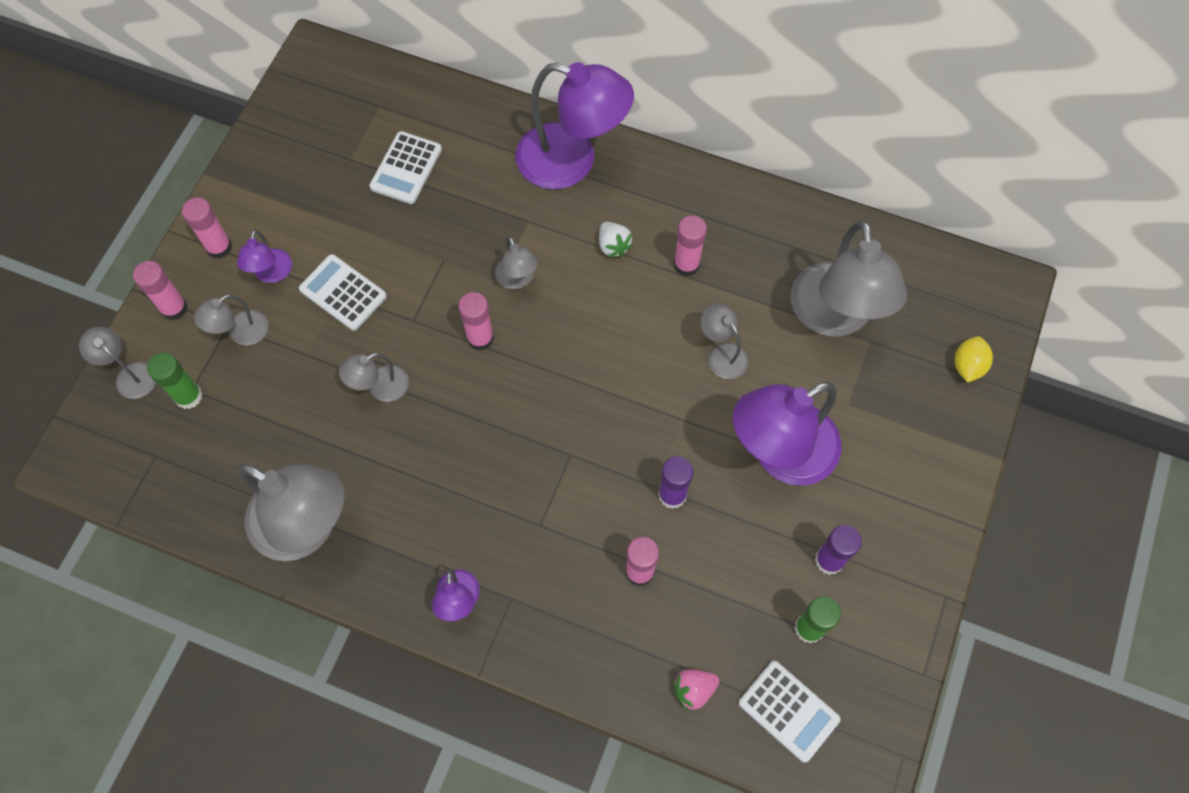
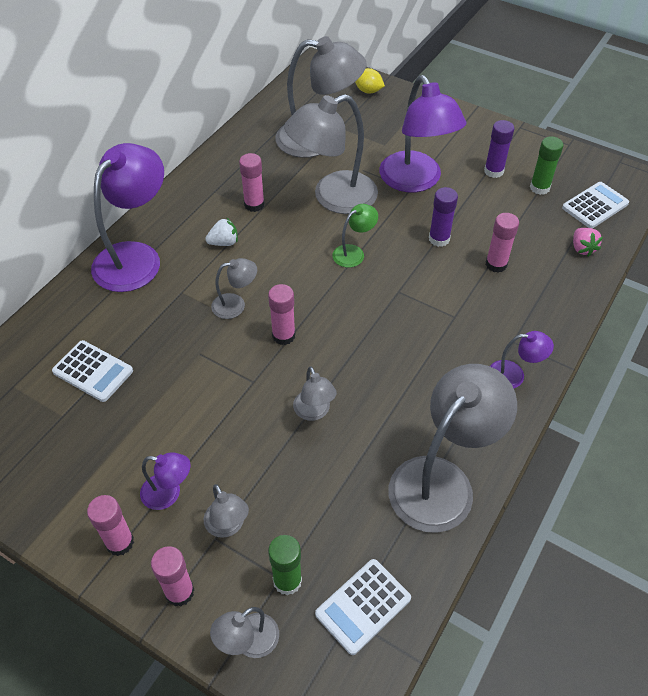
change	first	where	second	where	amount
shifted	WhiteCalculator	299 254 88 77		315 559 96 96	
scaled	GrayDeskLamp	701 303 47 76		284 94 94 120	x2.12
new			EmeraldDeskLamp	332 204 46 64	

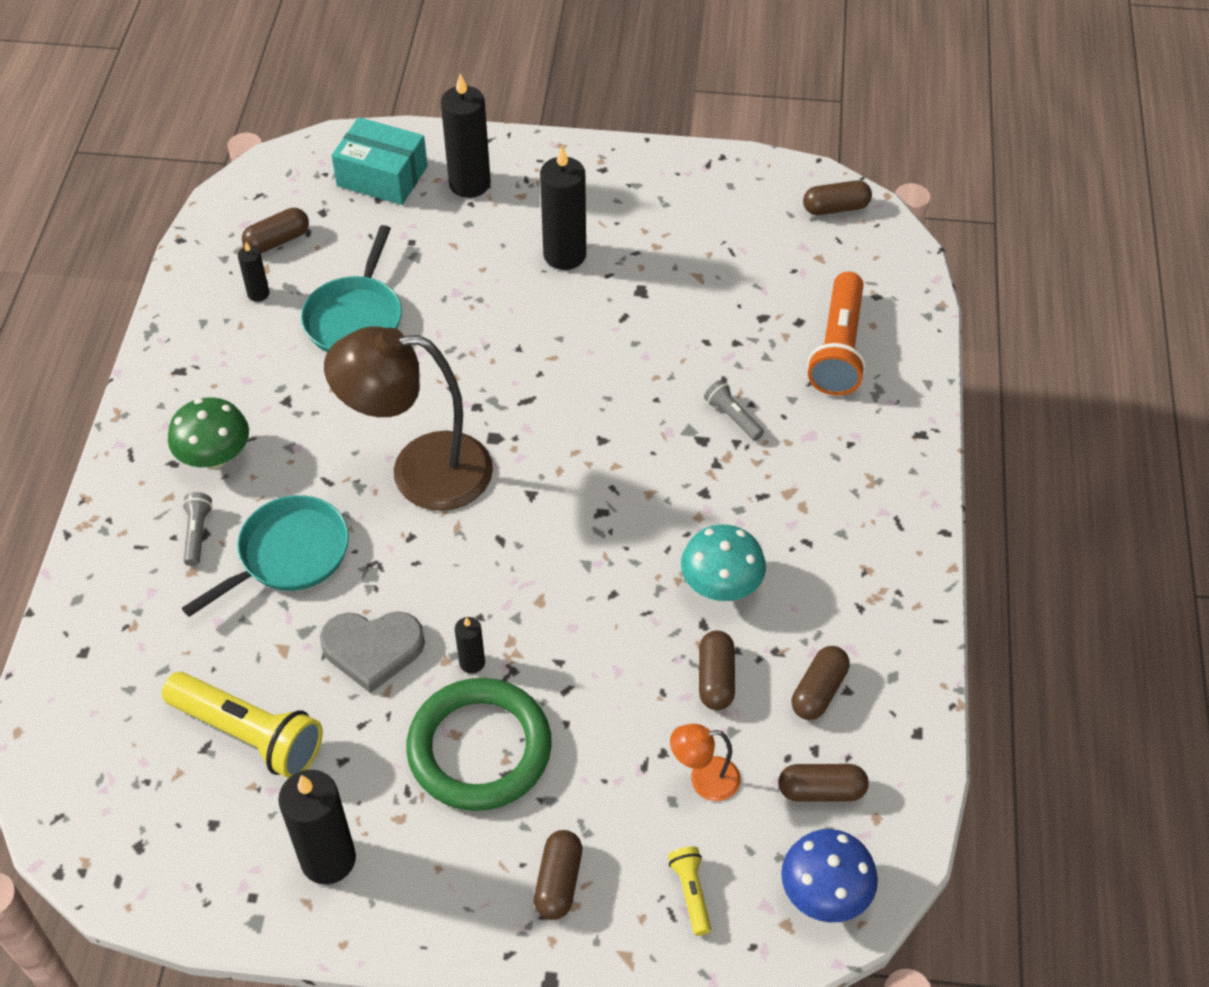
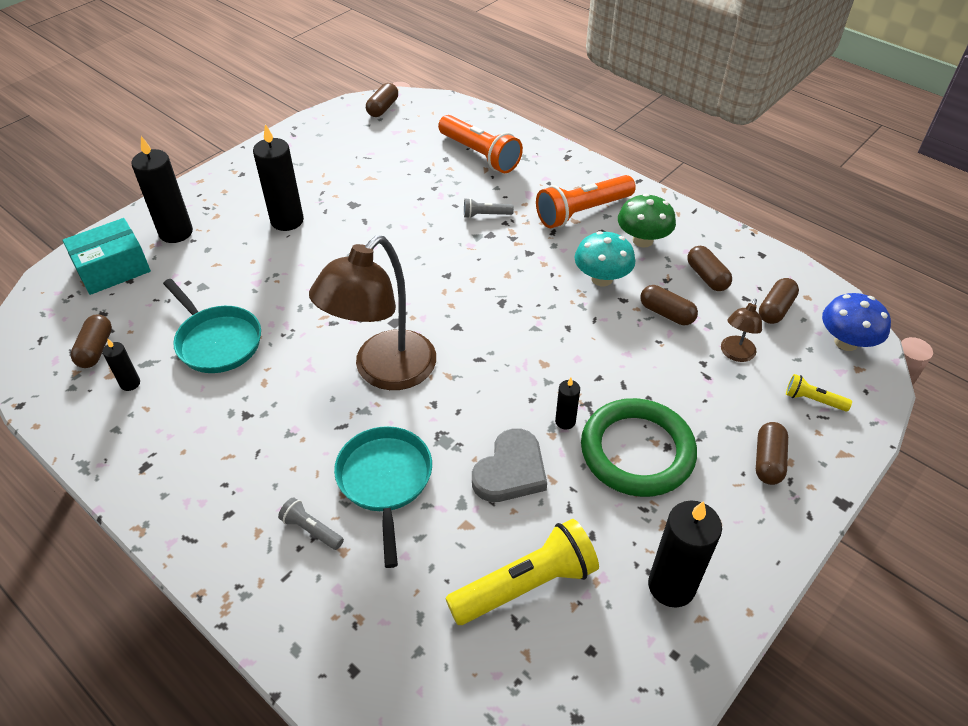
change	first	where	second	where	amount
shifted	EmeraldFungus	168 397 81 72		618 194 58 53	
rotated	DarkBrownPill	534 830 48 90		756 422 32 63	60 degrees clockwise
repainted	OrangeColouredDeskLamp	670 724 71 77	DarkBrownDeskLamp	721 299 41 63	
new			OrangeColouredFlashlight	536 175 100 53	

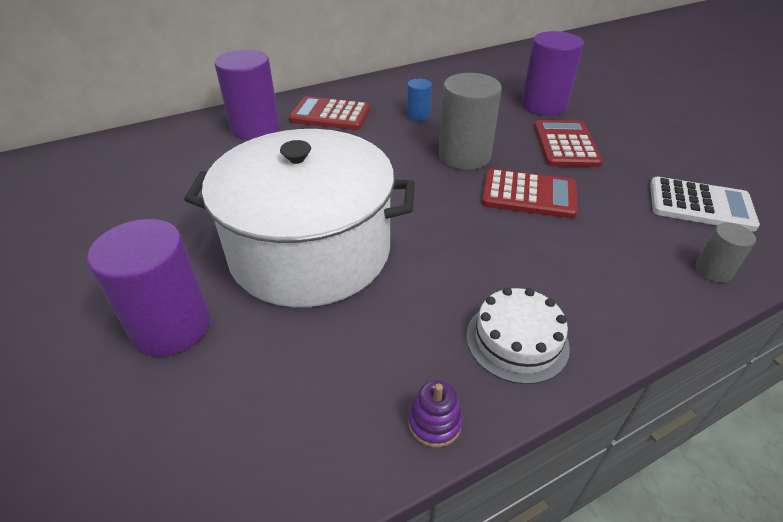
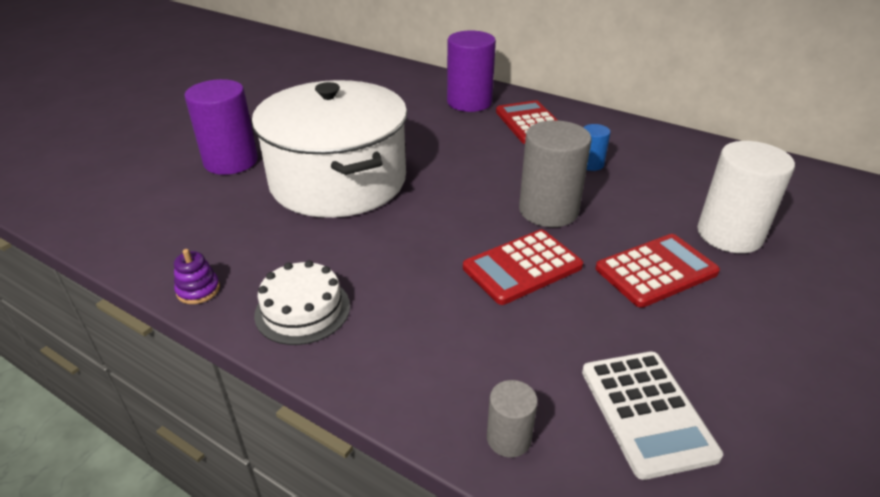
change	first	where	second	where	amount
rotated	ScarletCalculator	482 169 96 49		463 229 120 76	75 degrees clockwise
repainted	PurpleCylinder	522 31 62 85	WhiteCylinder	697 141 98 112	

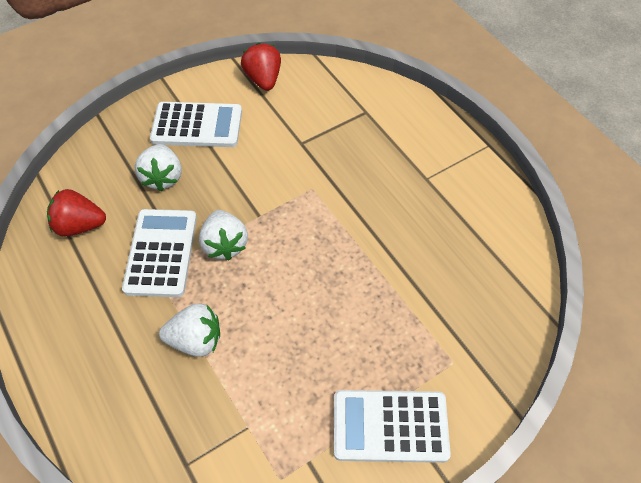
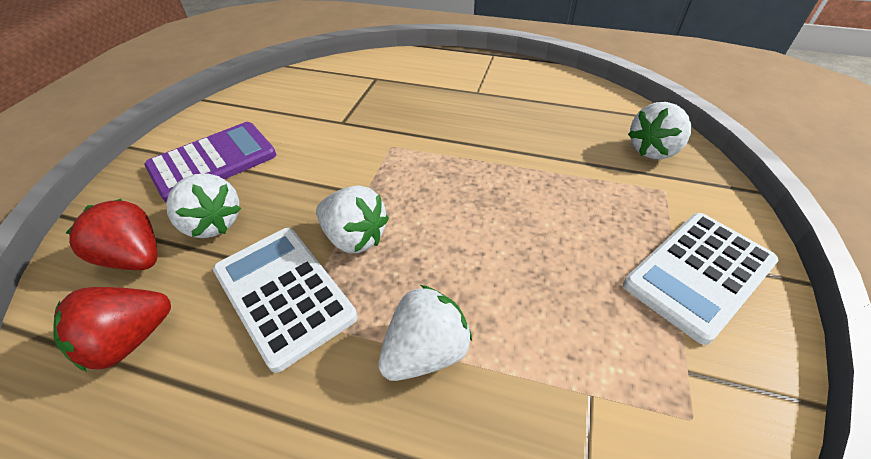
change	first	where	second	where	amount
repainted	WhiteCalculator	150 102 92 45	PurpleCalculator	144 122 132 80	
shifted	ScarletToyStrawberry	241 43 40 48		66 199 91 71	
new			WhiteToyStrawberry	628 102 63 57	

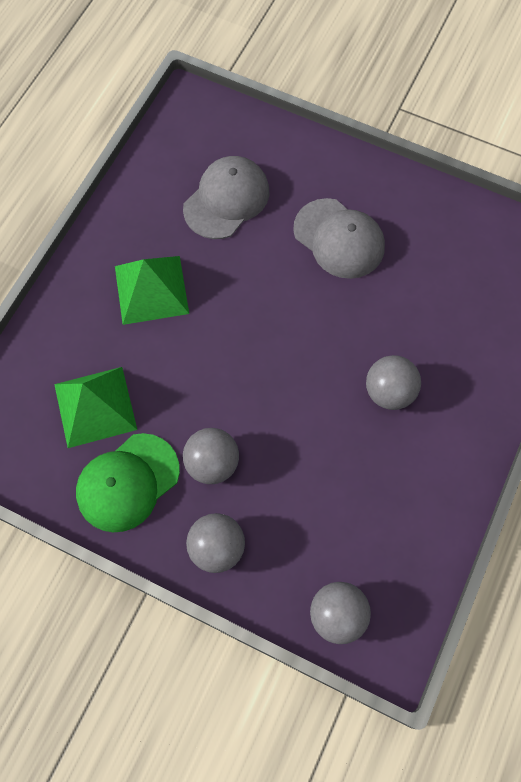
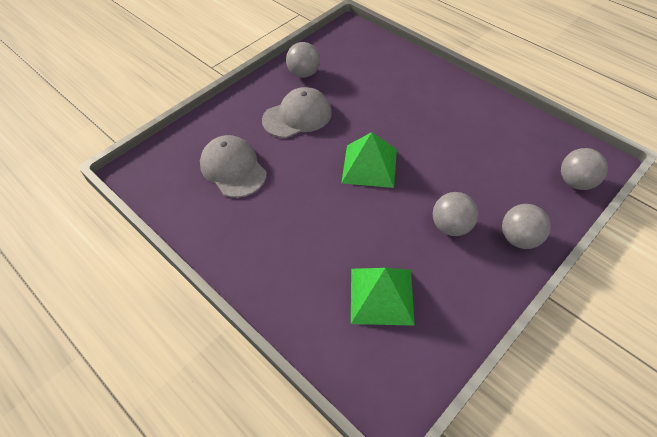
change	first	where	second	where	amount
gone	EmeraldCap	76 433 104 99			
shifted	EmeraldPyramid	115 256 74 69		341 132 56 56	
shifted	GrayPlayBall	366 355 55 55		286 42 34 36	

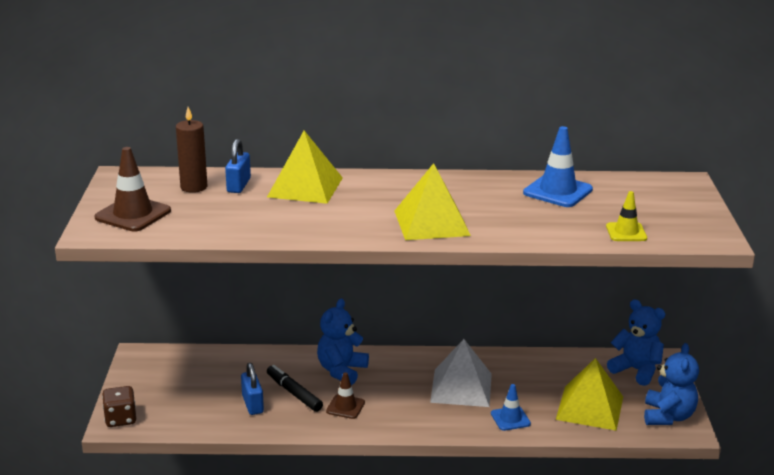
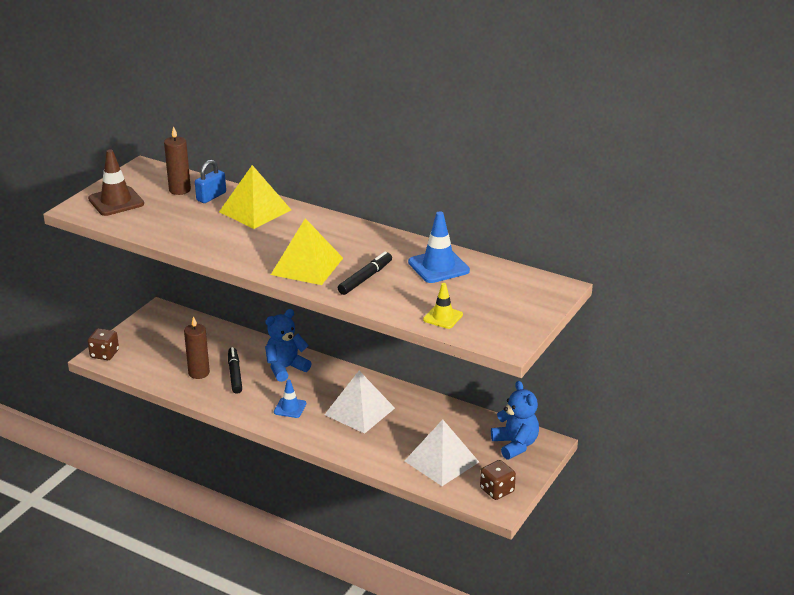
change	first	where	second	where	amount
swapped	BlueLock	241 363 23 52	DarkBrownCandle	184 316 26 63	
gone	DarkBrownSafetyCone	326 372 39 47			
shifted	BlueSafetyCone	491 384 40 47		274 379 32 39	
repainted	BrightYellowPyramid	556 358 67 73	WhitePyramid	405 420 74 66	
swapped	BlueStuffedBear	644 343 55 82	DarkBrownDice	480 460 36 40	
new			BlackMarkerPen	338 252 54 43	

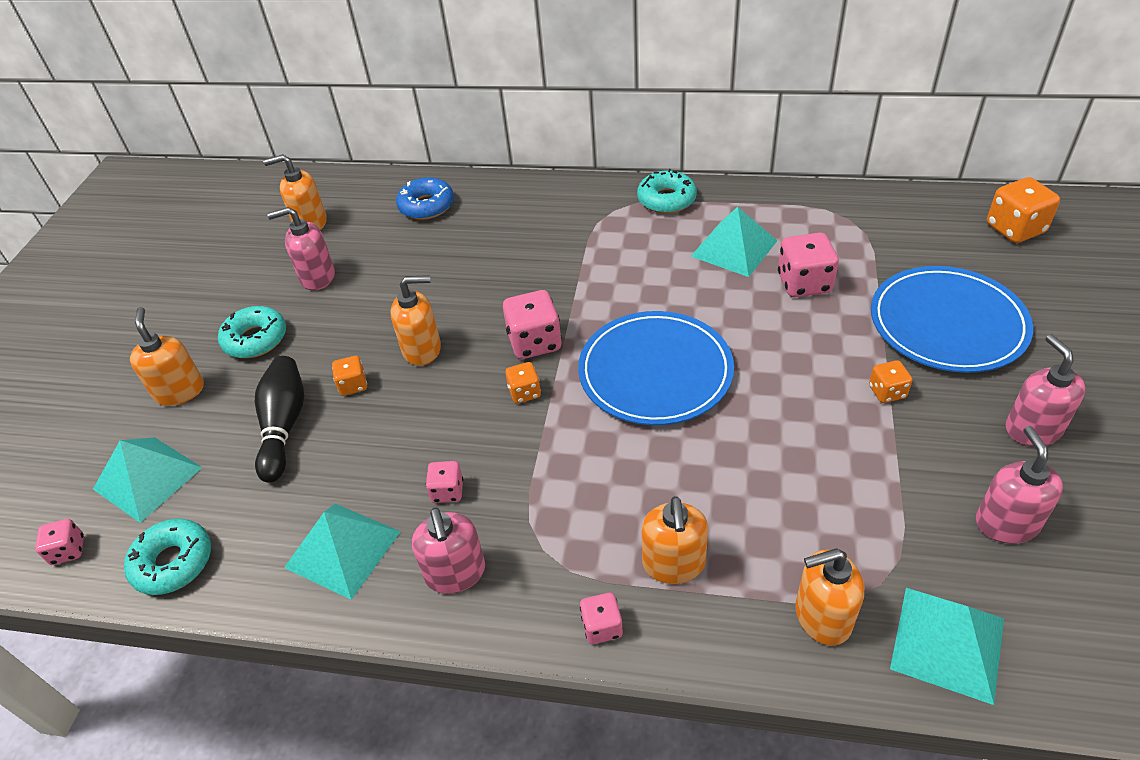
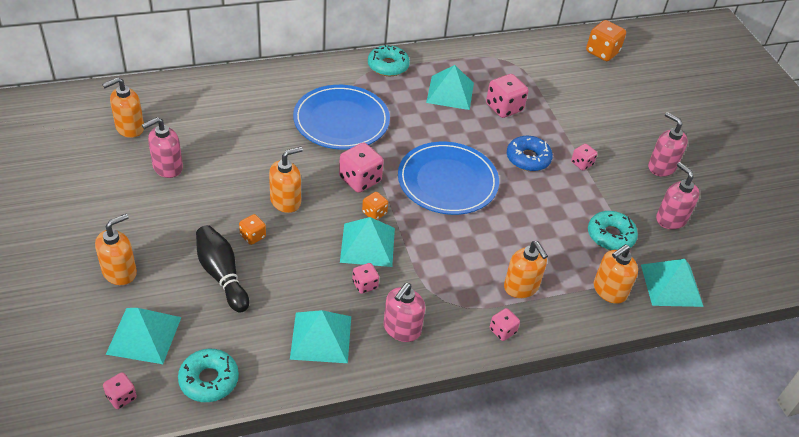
change	first	where	second	where	amount
rotated	OrangeColouredPumpBottle	130 307 74 99		95 214 42 71	90 degrees clockwise
shifted	AquaGlazedDonut	218 306 68 52		588 211 50 39	
shifted	BlueGlazedDonut	396 177 58 43		507 136 46 35	
rotated	PinkPumpBottle	412 507 73 87		384 283 41 59	75 degrees clockwise
repainted	OrangeColouredDice	869 360 43 43	PinkDice	571 144 26 26	
shifted	BluePlate	871 266 162 107		293 85 97 65	
new			AquaPyramid	340 217 55 50	

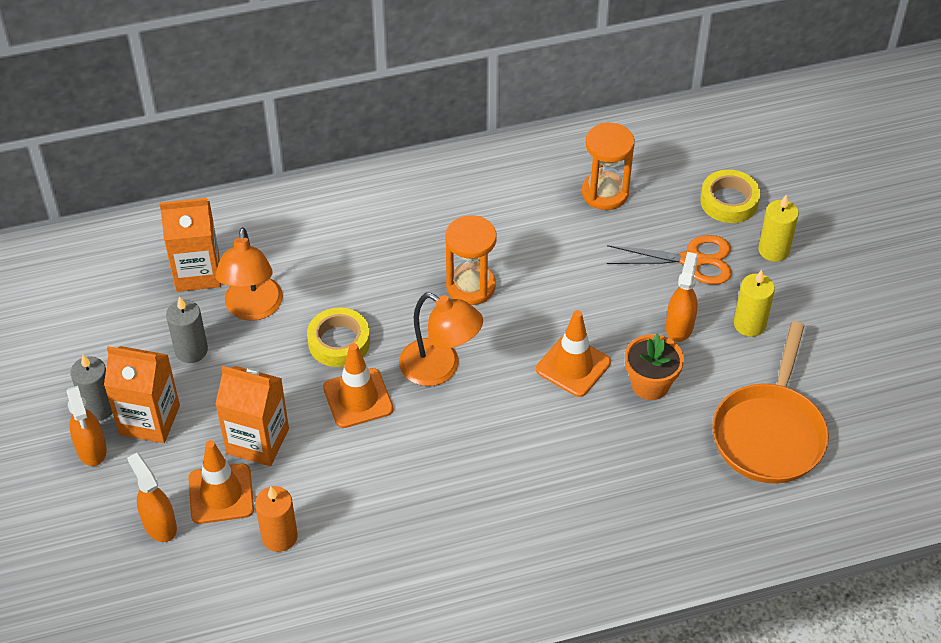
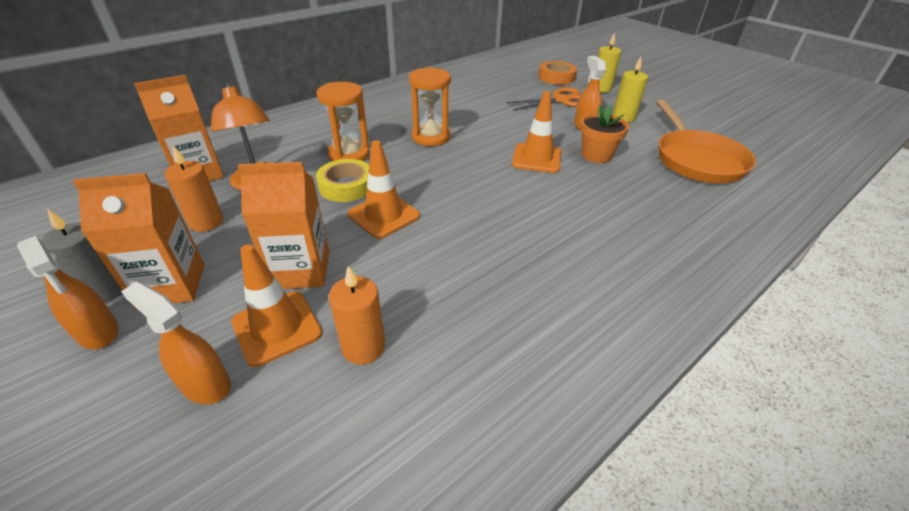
change	first	where	second	where	amount
repainted	GrayCandle	166 296 42 67	OrangeColouredCandle	164 146 59 86	
gone	OrangeColouredDeskLamp	399 293 84 93			
shifted	OrangeColouredSandglass	582 123 53 87		316 82 54 79	
repainted	BrightYellowRollOfTape	700 170 60 53	OrangeColouredRollOfTape	538 61 39 24	

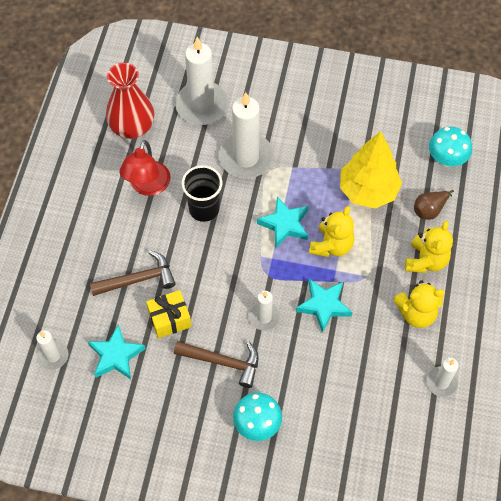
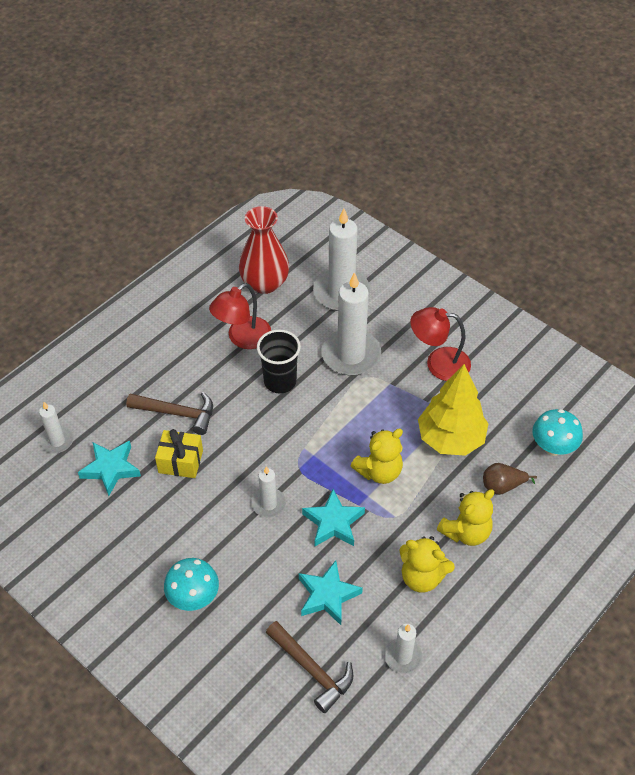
change	first	where	second	where	amount
shifted	DarkBrownClawHammer	174 341 85 47		266 621 87 92	
shifted	AquaFivePointedStar	257 196 51 52		299 560 64 65	
new			ScarletDeskLamp	410 307 61 74	

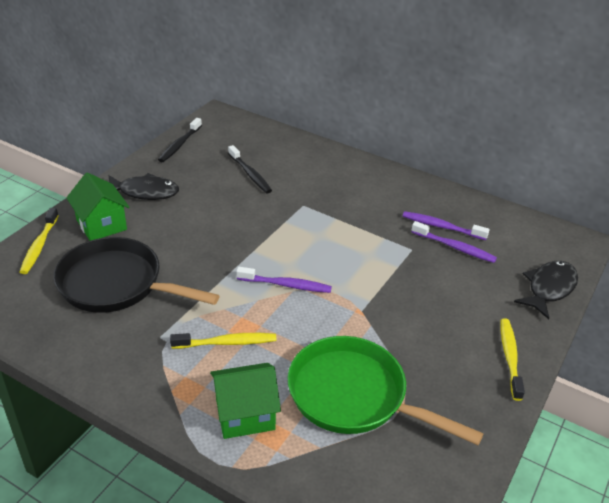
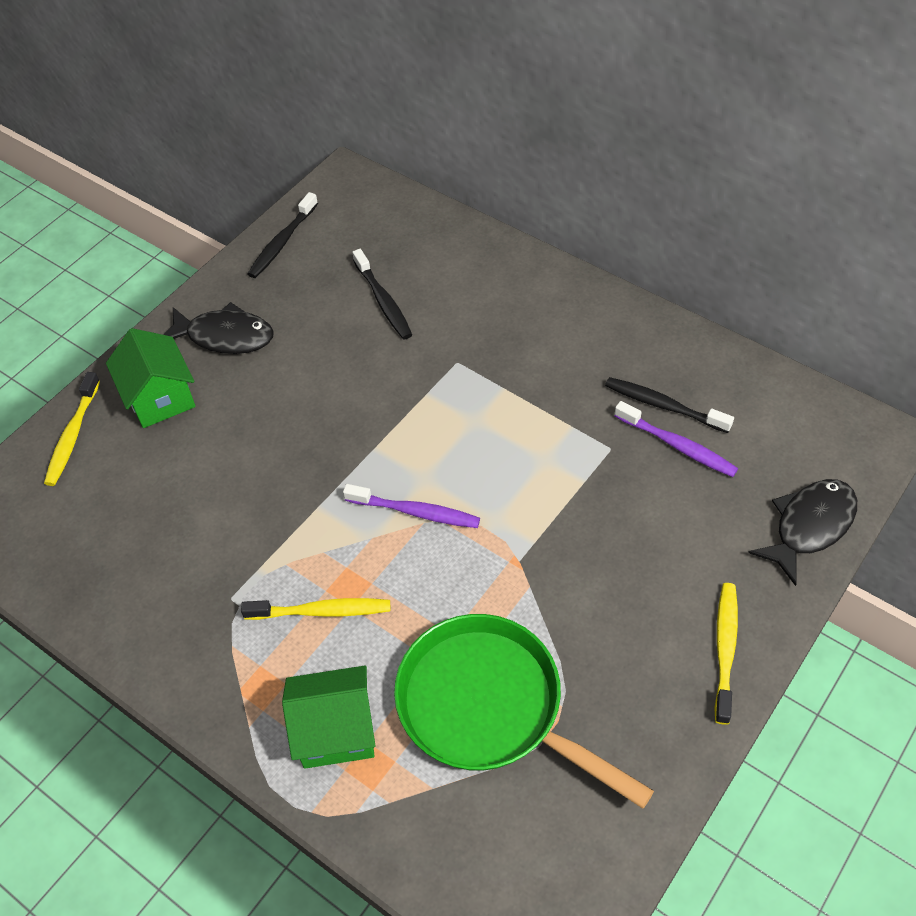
change	first	where	second	where	amount
gone	BlackPan	53 237 167 76			
repainted	PurpleDentalBrush	403 211 86 29	BlackDentalBrush	605 377 129 56	

